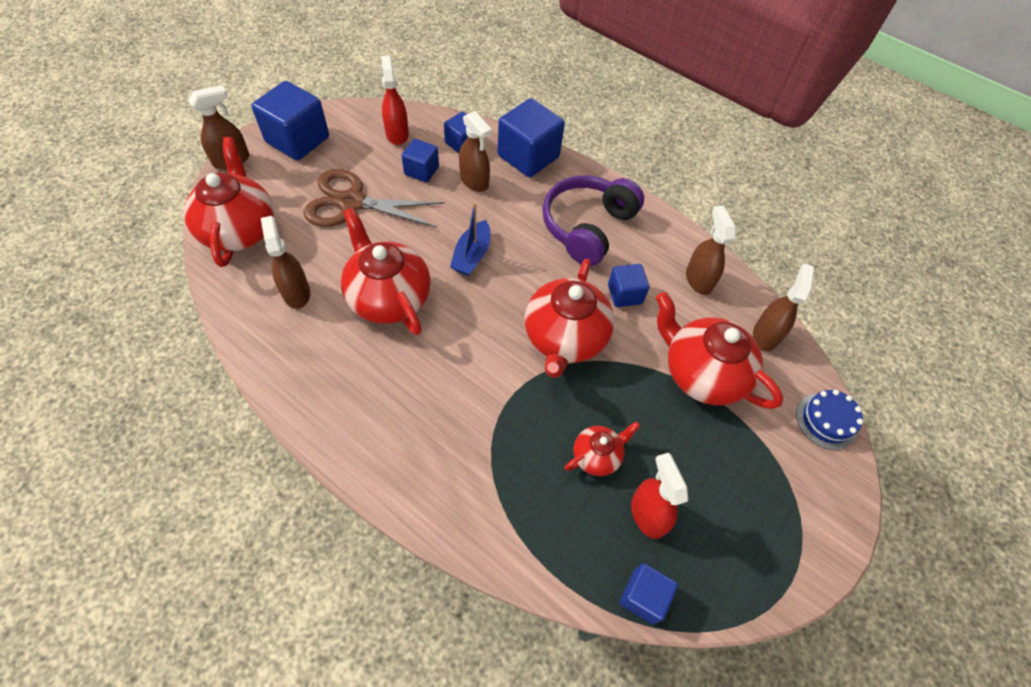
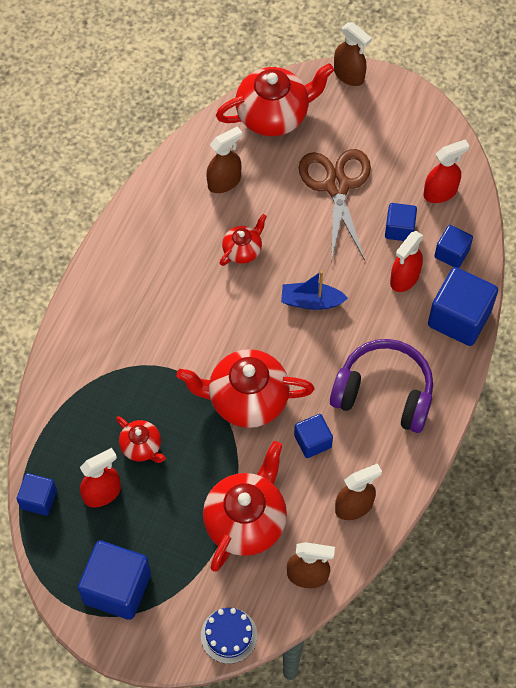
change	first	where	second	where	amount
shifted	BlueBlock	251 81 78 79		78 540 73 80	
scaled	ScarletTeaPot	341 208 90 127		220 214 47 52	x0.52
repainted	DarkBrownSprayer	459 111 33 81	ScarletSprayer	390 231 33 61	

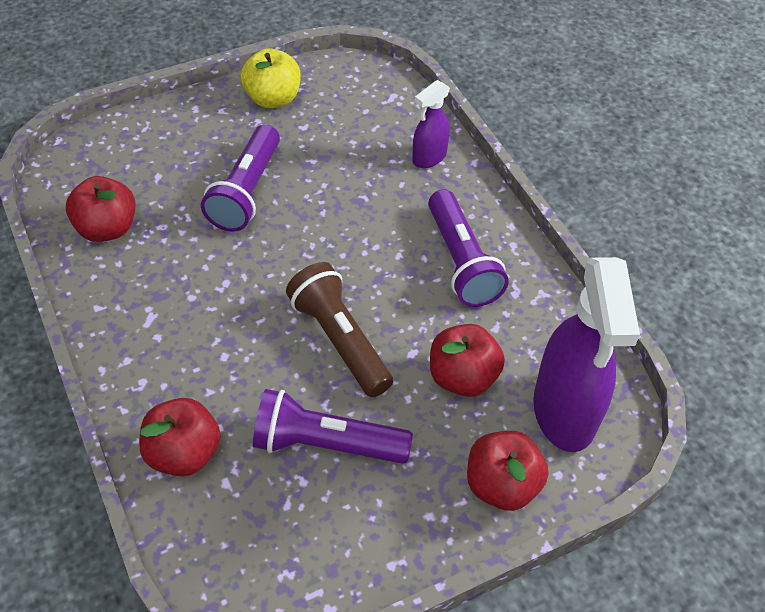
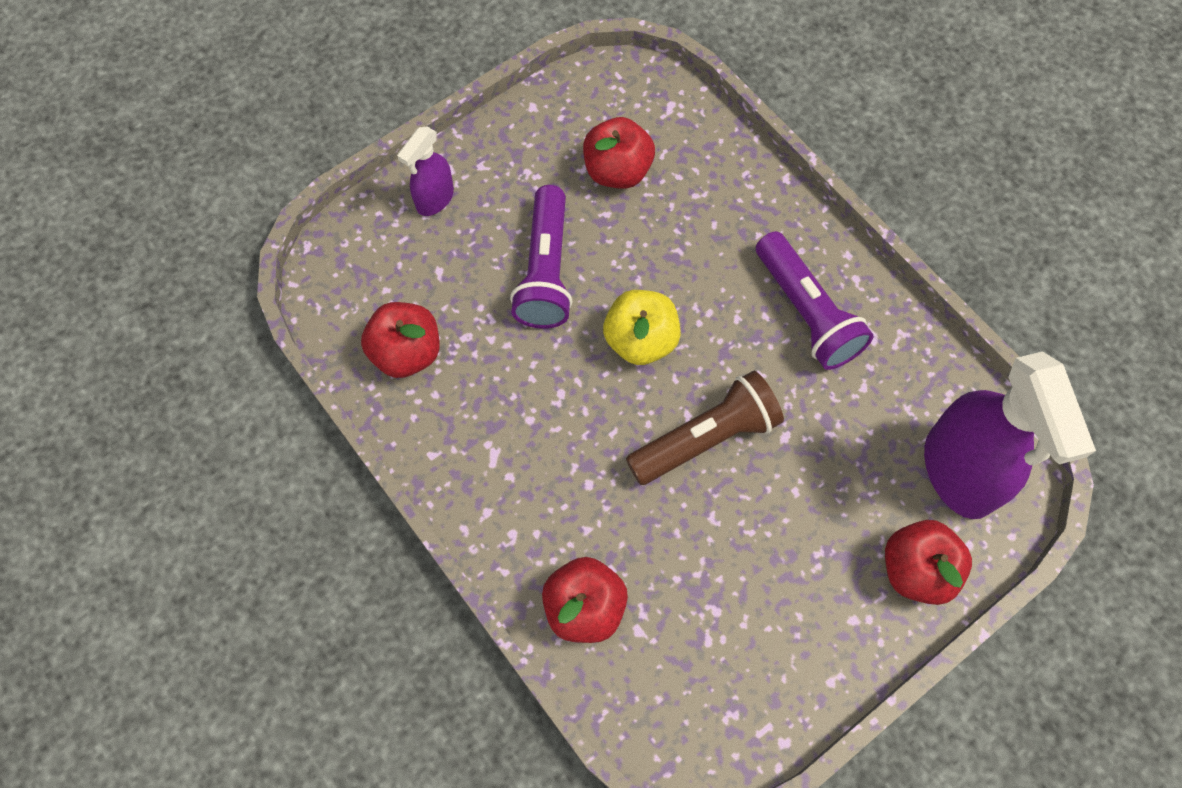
change	first	where	second	where	amount
shifted	BrightYellowApple	241 48 60 60		603 290 78 75	
gone	PurpleFlashlight	253 389 160 75			
rotated	DarkBrownFlashlight	286 262 107 135		626 371 158 114	105 degrees clockwise
shifted	PurpleSprayer	412 80 38 88		397 126 57 90	
shifted	ScarletApple	430 324 75 73		583 117 72 72	

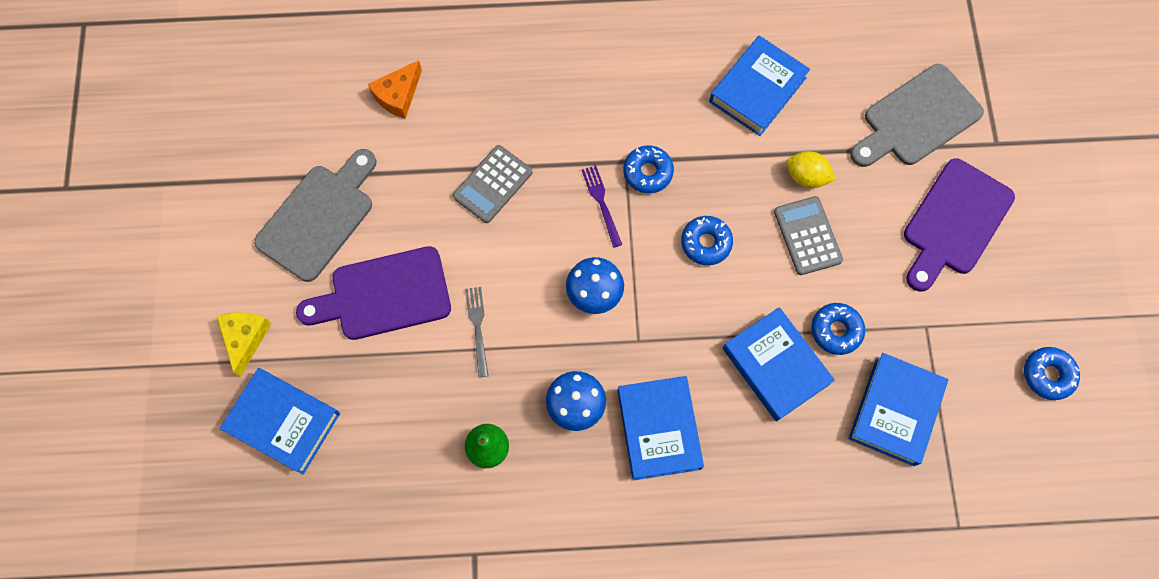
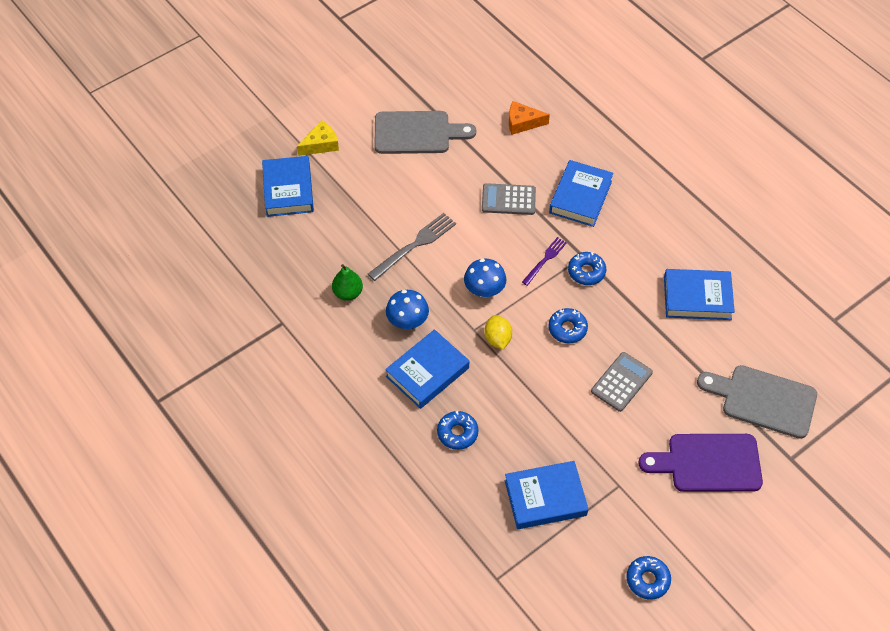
change	first	where	second	where	amount
gone	PurpleChoppingBoard	296 246 155 94			
scaled	GrayTableFork	465 287 24 91		368 213 88 68	x1.61
shifted	BlueHardback	723 307 112 114		549 160 65 67	
shifted	BrightYellowToyLemon	786 151 50 37		484 315 28 34	
shifted	BlueGlazedDonut	811 303 54 52		437 411 42 39	

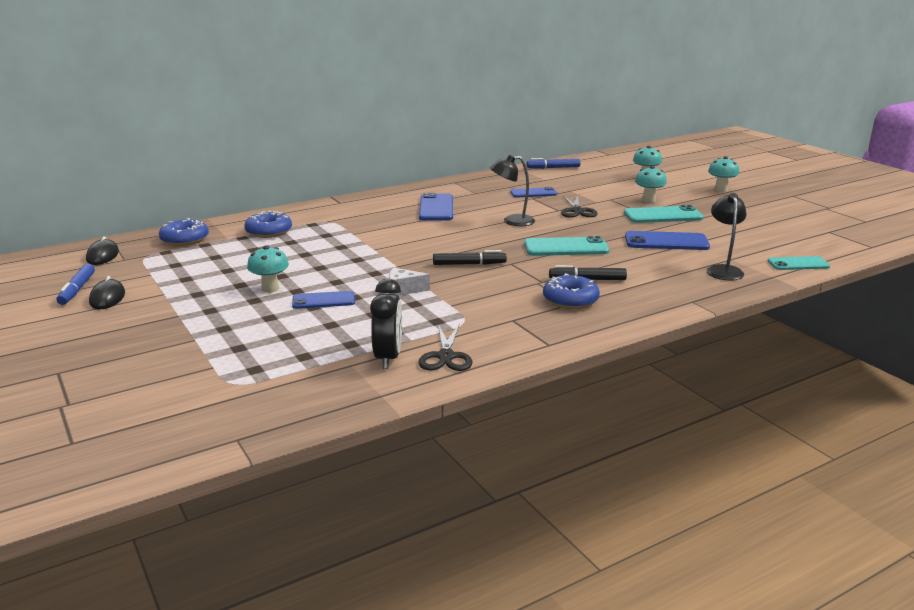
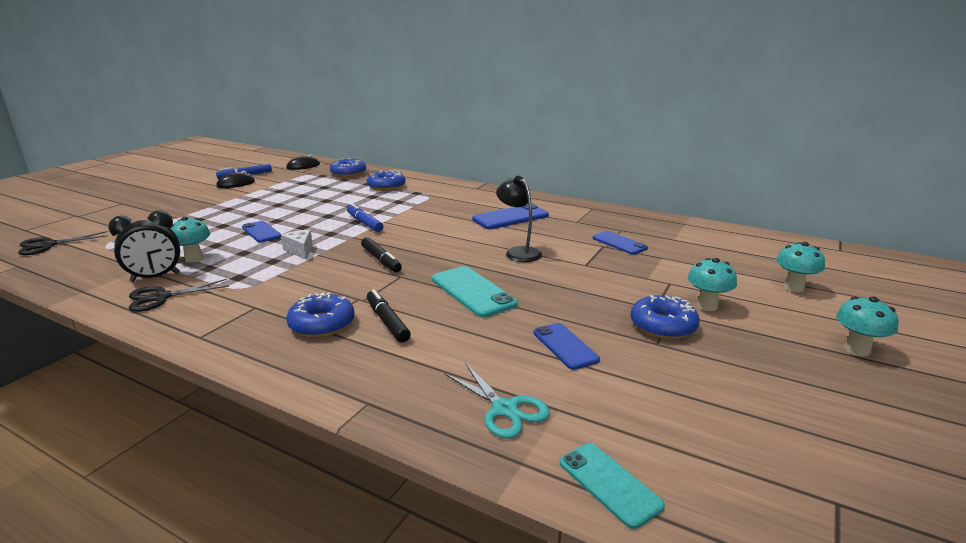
change	first	where	second	where	amount
shifted	AquaFungus	247 245 42 48		169 217 41 46	
shifted	BlueMarkerPen	527 158 54 11		347 204 36 28	
shifted	BlackShears	561 195 37 23		18 231 90 24	
swapped	AquaMobilePhone	624 205 80 18	BlueGlazedDonut	631 295 69 44	
scaled	BlueMobilePhone	625 231 85 19		534 323 66 47	x0.65
swapped	BlackDeskLamp	706 193 40 88	AquaShears	444 363 106 76	

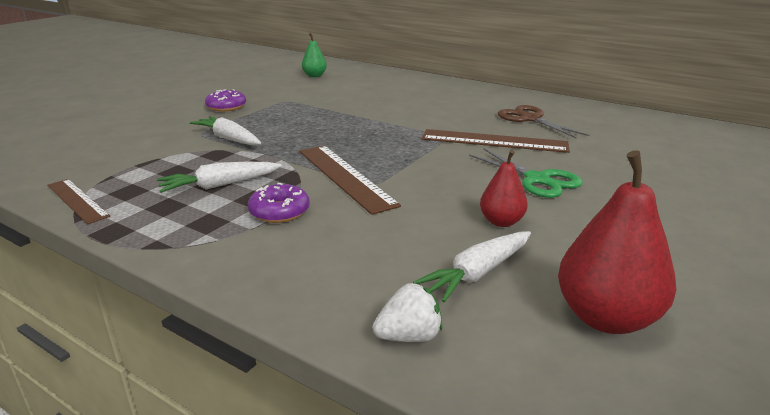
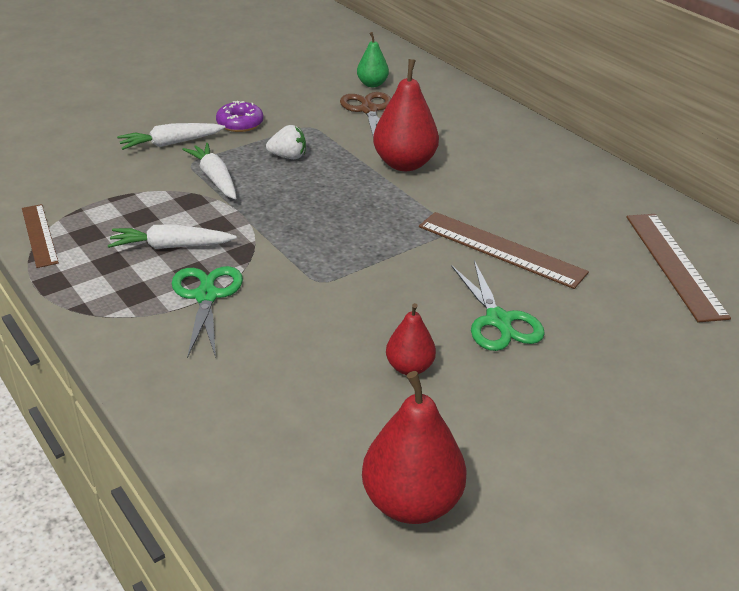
change	first	where	second	where	amount
swapped	PurpleGlazedDonut	248 183 62 40	EmeraldShears	172 266 71 92	
shifted	DarkBrownStraightedge	299 145 102 70		626 214 105 109	
shifted	WhiteToyStrawberry	373 283 69 59		266 125 40 34	
shifted	WhiteRootVegetable	413 231 118 71		117 123 109 27	
shifted	DarkBrownShears	498 105 91 34		340 92 51 44	
new			ScarletPearFruit	373 59 66 112	

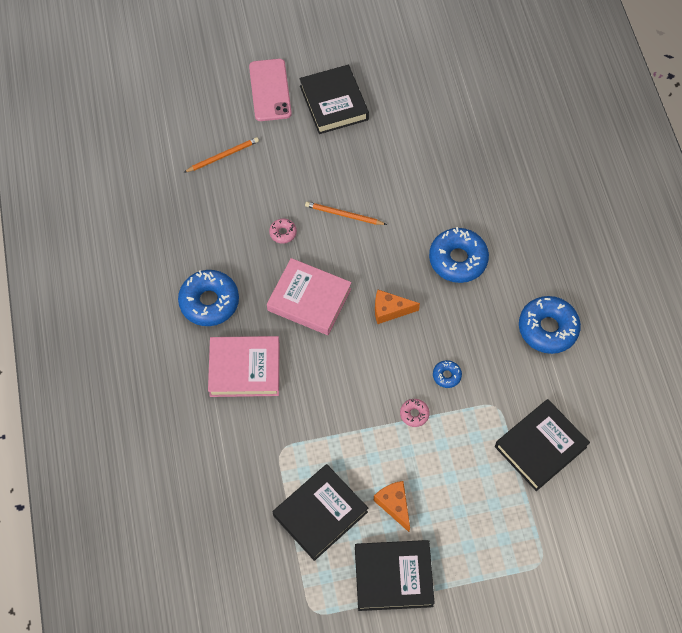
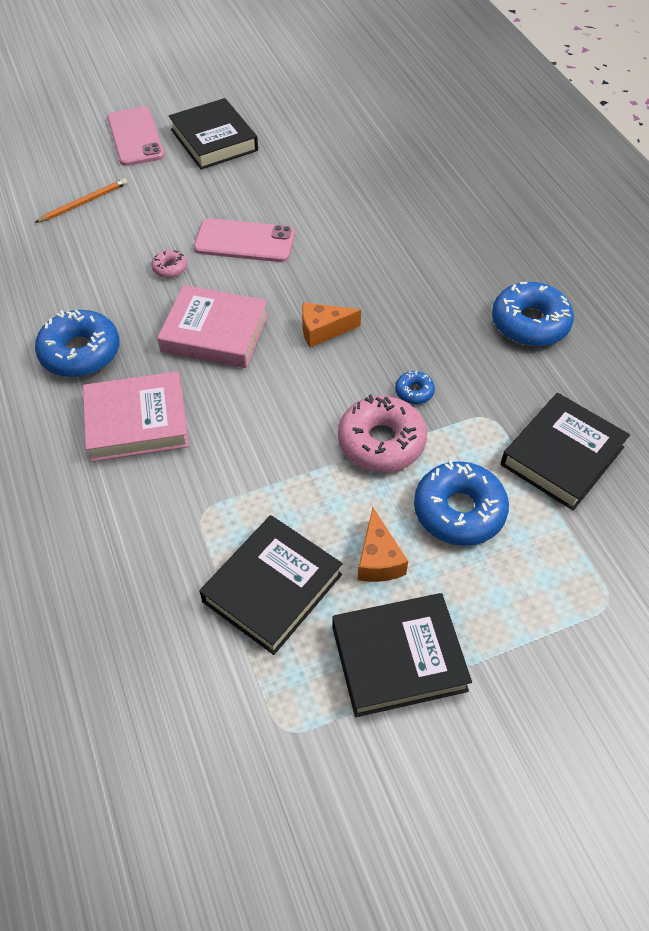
change	first	where	second	where	amount
swapped	OrangeColouredLeadPencil	305 202 82 23	PinkMobilePhone	194 218 101 44	
rotated	OrangeColouredCheeseWedge	373 481 37 51		358 508 50 74	150 degrees counterclockwise
scaled	PinkGlazedDonut	400 399 30 28		338 394 89 78	x2.14
shifted	BlueGlazedDonut	429 227 60 56		414 460 95 86	

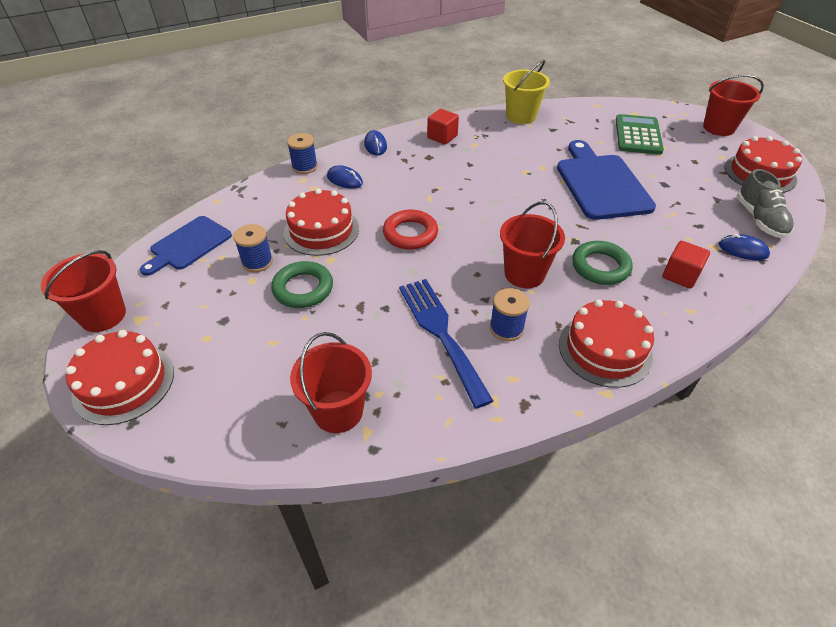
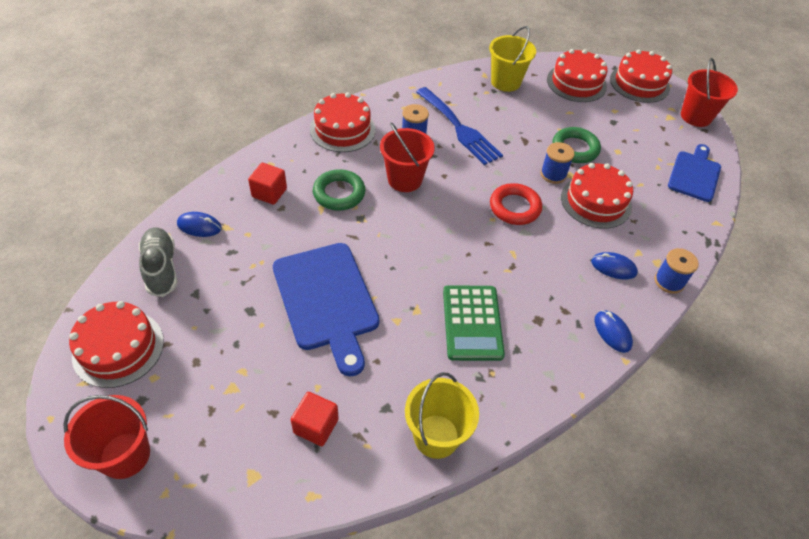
change	first	where	second	where	amount
shifted	BlueReelOfThread	233 224 40 48		541 142 34 42	
repainted	ScarletBucket	290 332 82 101	BrightYellowBucket	489 26 47 66	
shifted	ScarletBlock	427 109 32 35		291 392 48 54	
shifted	EmeraldCalculator	616 114 48 41		443 285 62 76	
new			ScarletCake	547 49 61 53	

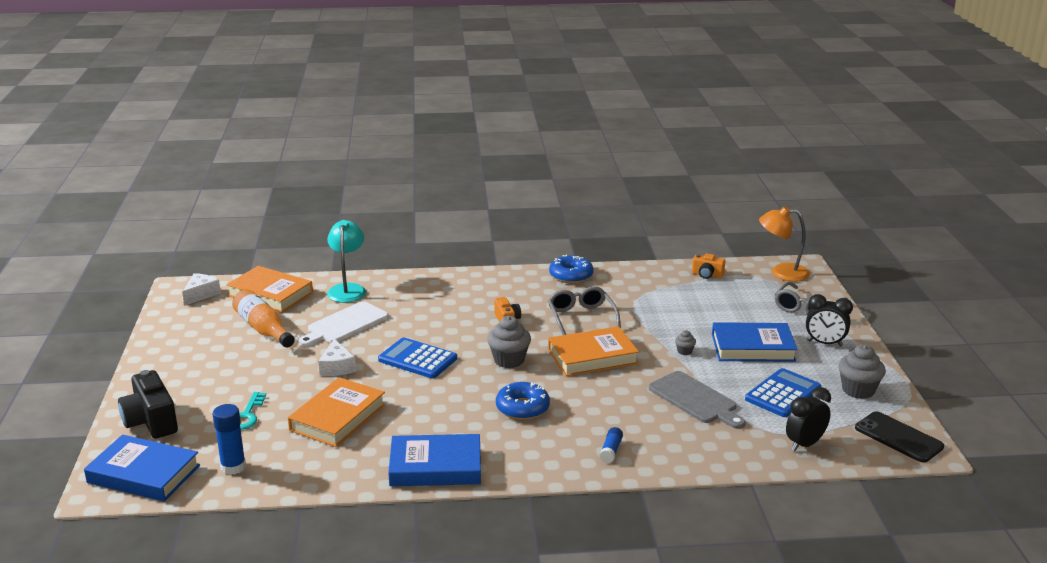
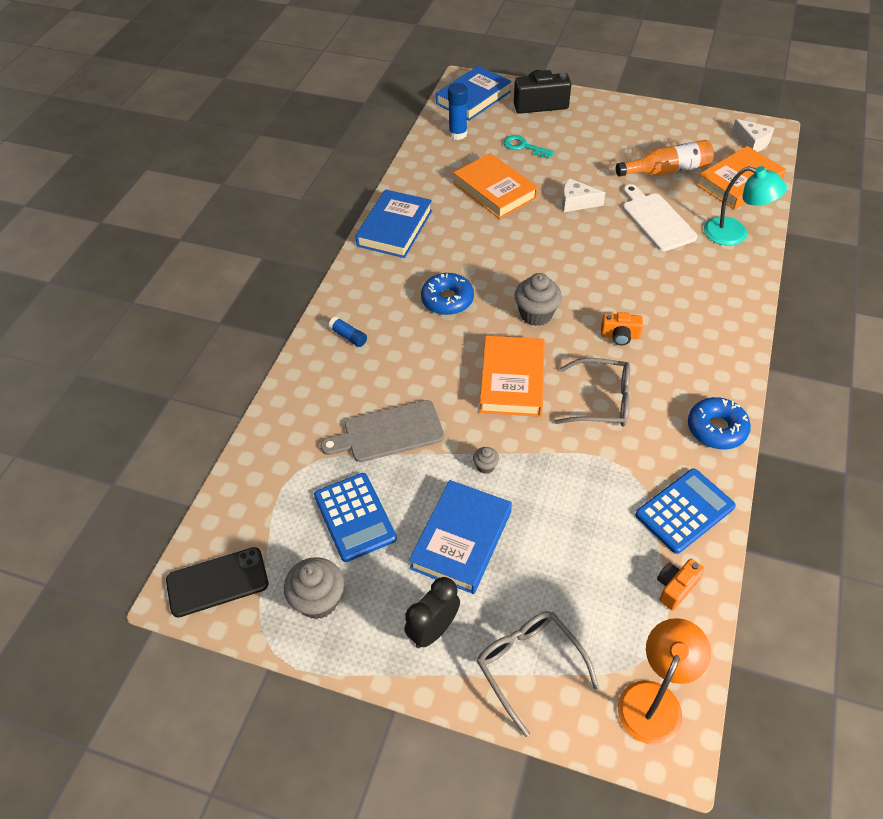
change	first	where	second	where	amount
shifted	BlueCalculator	378 337 79 41		635 469 101 85	
gone	BlackBedsideClock	786 387 45 65			

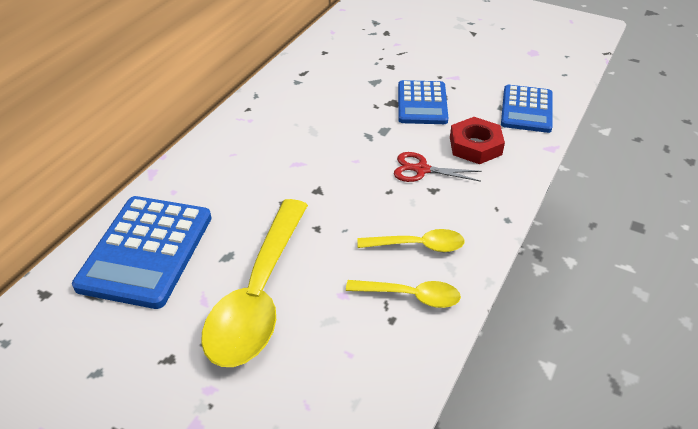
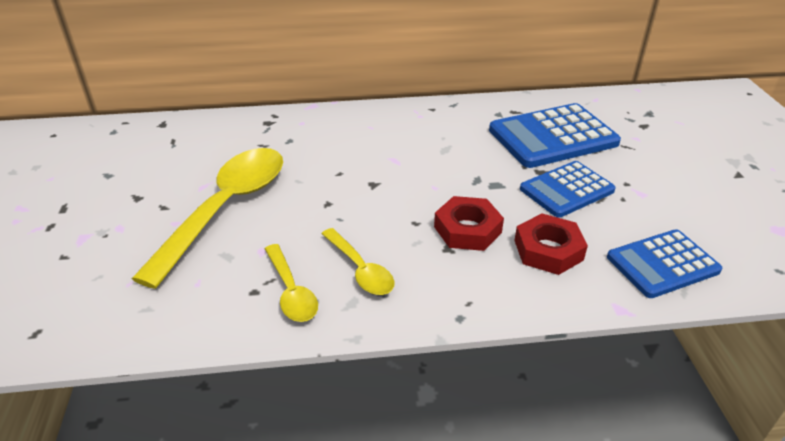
change	first	where	second	where	amount
shifted	BlueCalculator	72 196 139 113		489 103 132 65	
rotated	BrightYellowSpoon	201 199 107 168		132 148 151 141	135 degrees clockwise
swapped	ScarletShears	394 152 88 30	ScarletNut	434 196 70 55	

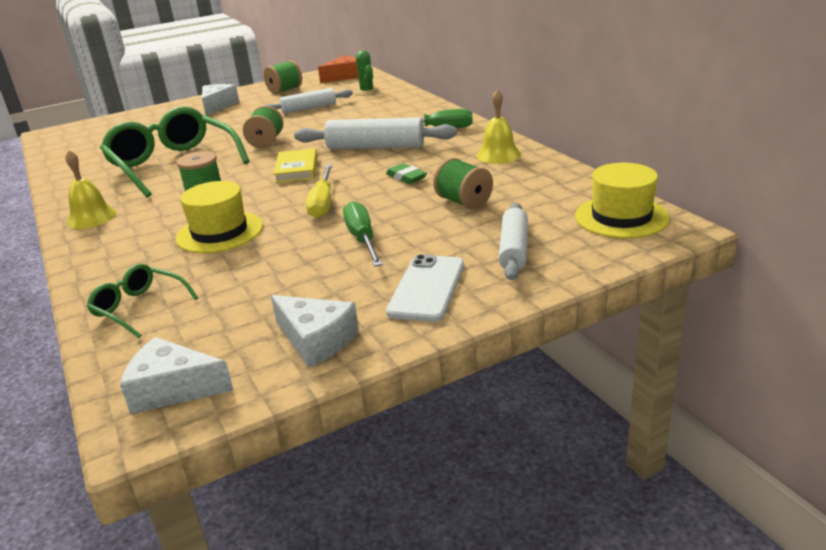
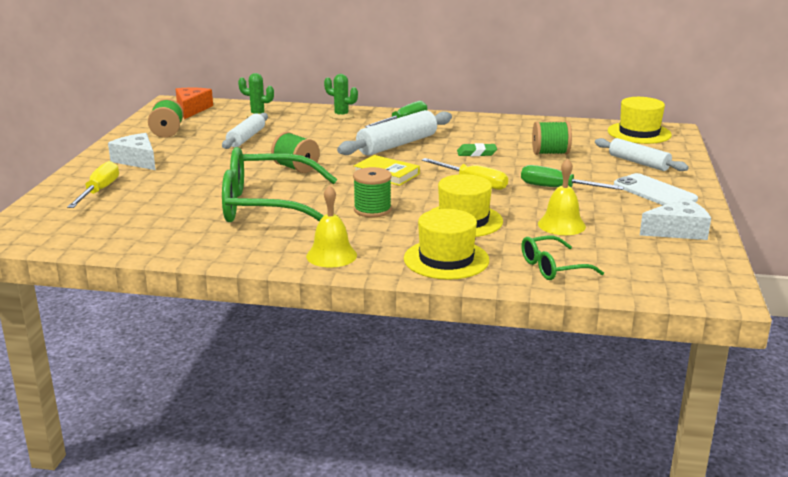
change	first	where	second	where	amount
gone	WhiteCheeseWedge	120 337 114 77			
shifted	BrightYellowBell	476 89 45 75		538 158 48 77	
new			BrightYellowHandScrewdriver	67 161 52 47	
new			EmeraldPricklyPlant	324 74 34 45	
new			BrightYellowHat	404 209 85 71	

